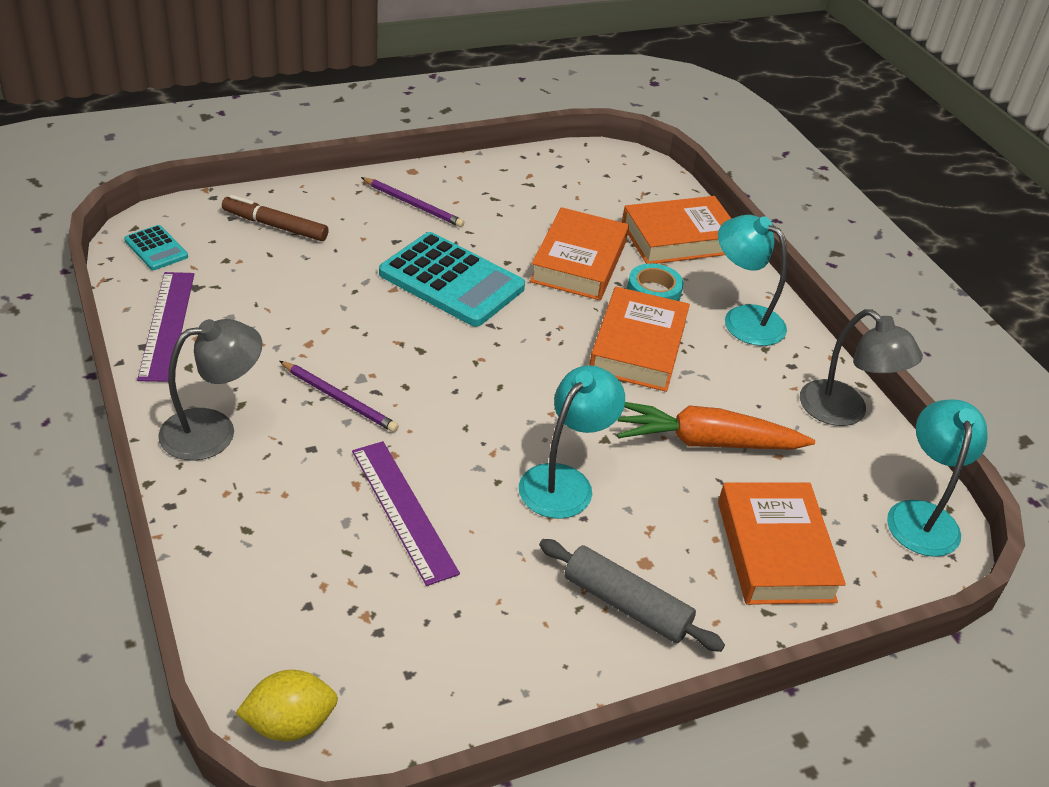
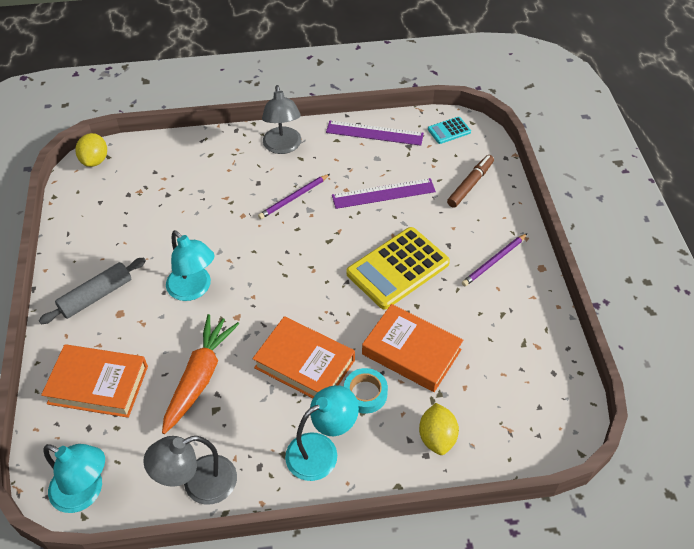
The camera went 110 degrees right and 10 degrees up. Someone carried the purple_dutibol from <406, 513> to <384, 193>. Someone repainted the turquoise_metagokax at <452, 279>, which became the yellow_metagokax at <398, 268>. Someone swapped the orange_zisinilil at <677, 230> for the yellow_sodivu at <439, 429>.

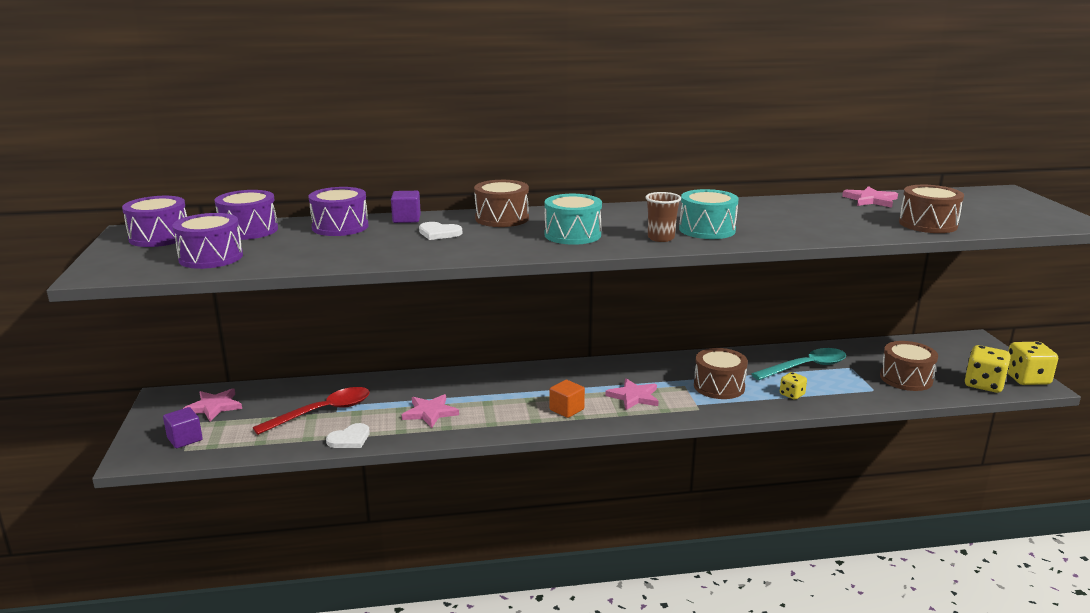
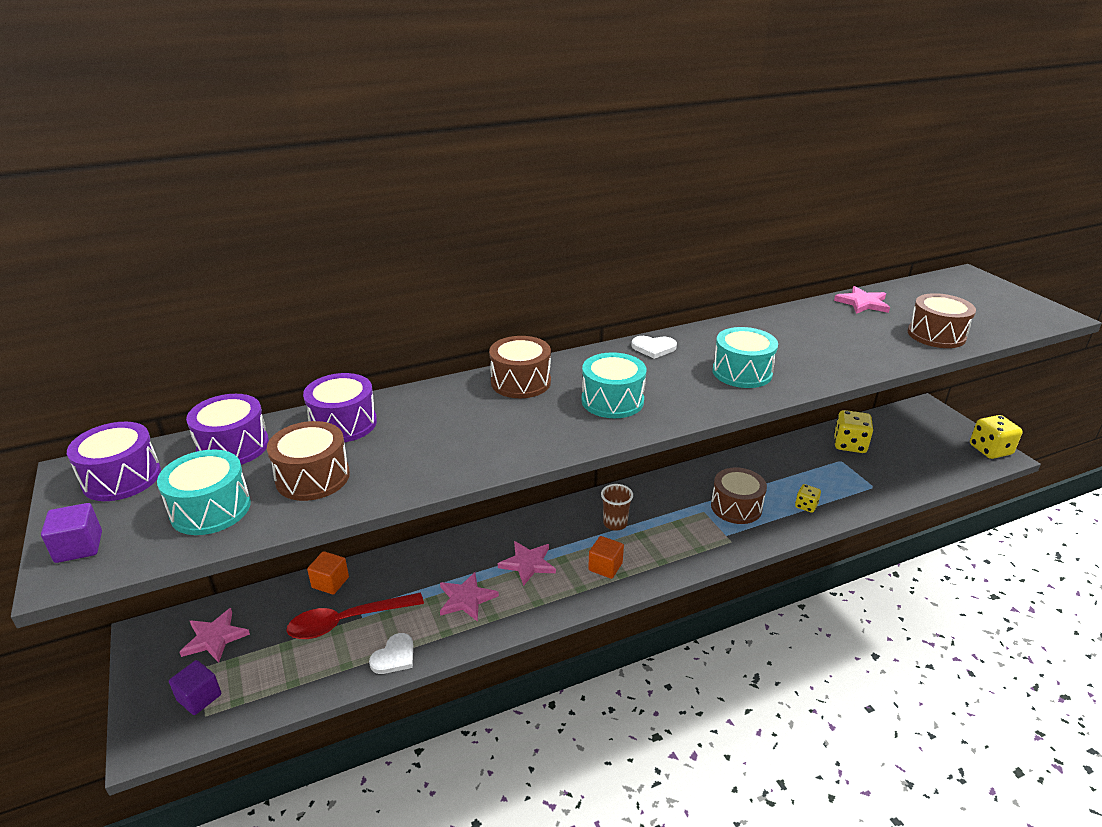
The camera went 15 degrees left and 10 degrees up. Someone repainted the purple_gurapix at <208, 241>, which became the turquoise_gurapix at <204, 492>. Someone rotated the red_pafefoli at <311, 411> by 150 degrees counterclockwise. Someone carried the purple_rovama from <406, 207> to <71, 533>. Someone carried the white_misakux from <440, 231> to <654, 347>. Someone carried the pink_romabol from <631, 394> to <527, 563>. Someone carried the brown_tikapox from <663, 217> to <617, 507>. Someone took away the turquoise_pafefoli at <799, 364>. Someone carried the brown_gurapix from <909, 366> to <308, 461>. Someone carried the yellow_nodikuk from <988, 369> to <853, 431>. Someone put down the orange_rovama at <328, 572>.

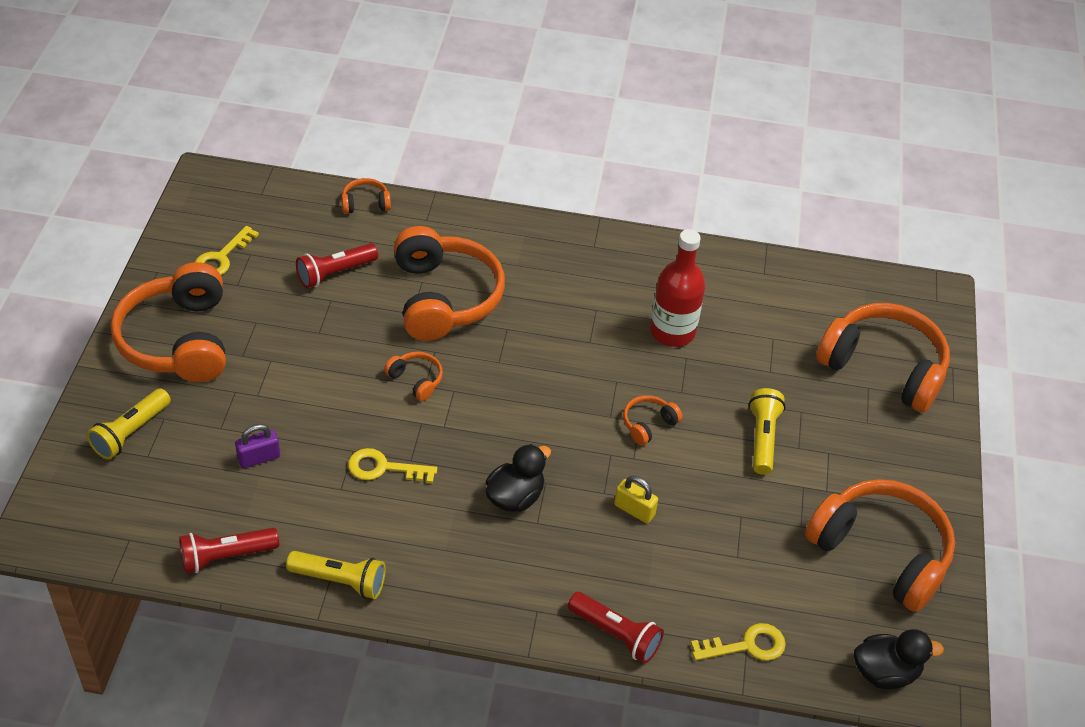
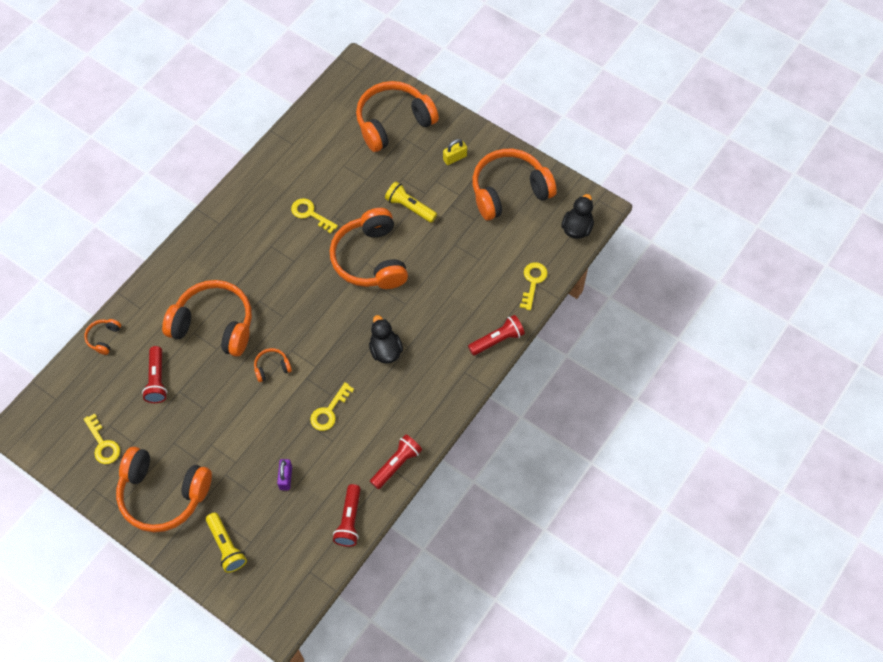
The camera went 60 degrees left and 15 degrees up. Someone repainted the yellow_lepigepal at <336, 575>, which became the red_lepigepal at <396, 461>. Someone carried the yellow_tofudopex from <636, 499> to <455, 152>. Someone scaled the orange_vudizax at <653, 420> by 2.34. Someone swapped the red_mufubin at <677, 288> for the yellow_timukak at <314, 216>.

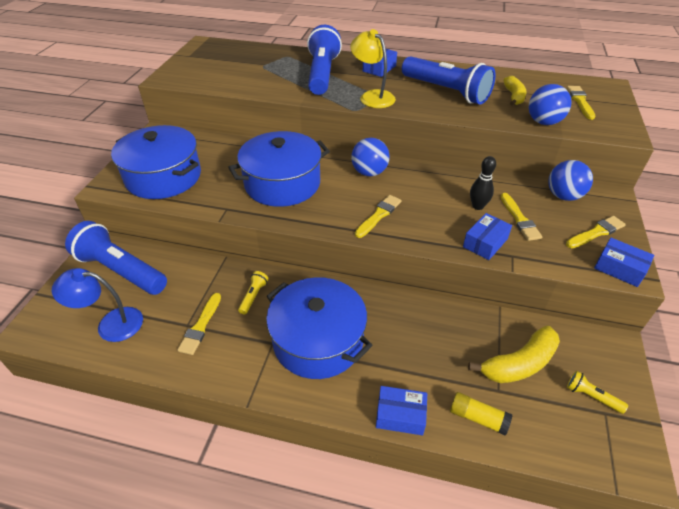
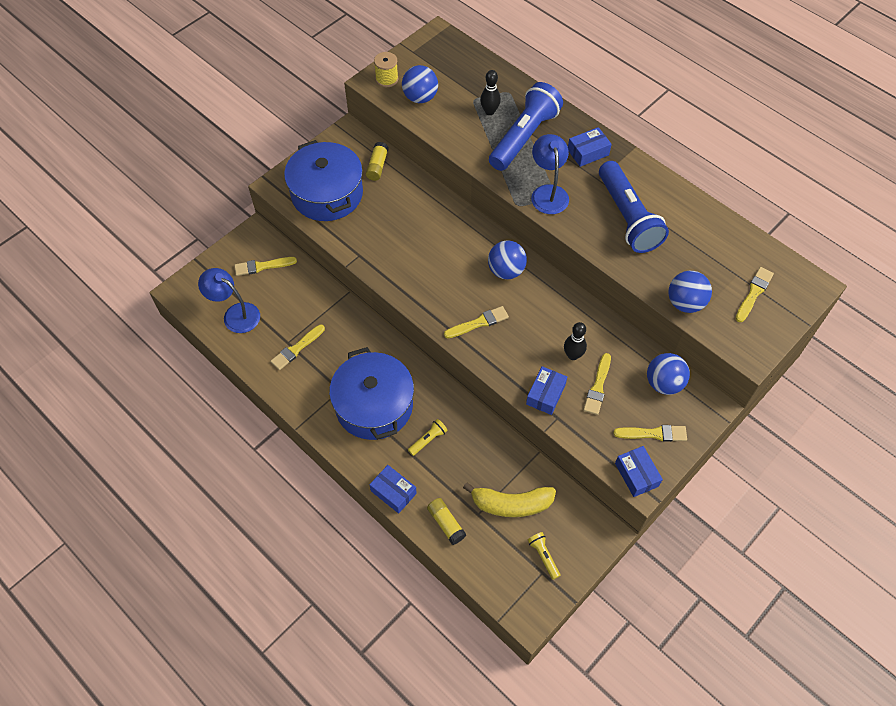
The camera went 30 degrees right and 15 degrees up. Someone swapped the blue_lepigepal at <116, 258> for the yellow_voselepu at <265, 266>. Someone took away the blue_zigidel at <279, 169>. Someone carried the yellow_lepigepal from <253, 293> to <428, 437>. Someone repainted the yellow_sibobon at <373, 68>, which became the blue_sibobon at <550, 174>. Someone rotated the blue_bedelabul at <487, 236> by 45 degrees counterclockwise. Someone took away the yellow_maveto at <514, 91>. Someone put down the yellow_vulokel at <377, 161>. Someone put down the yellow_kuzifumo at <386, 69>. Someone put down the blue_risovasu at <420, 84>. Someone put down the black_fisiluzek at <490, 92>.

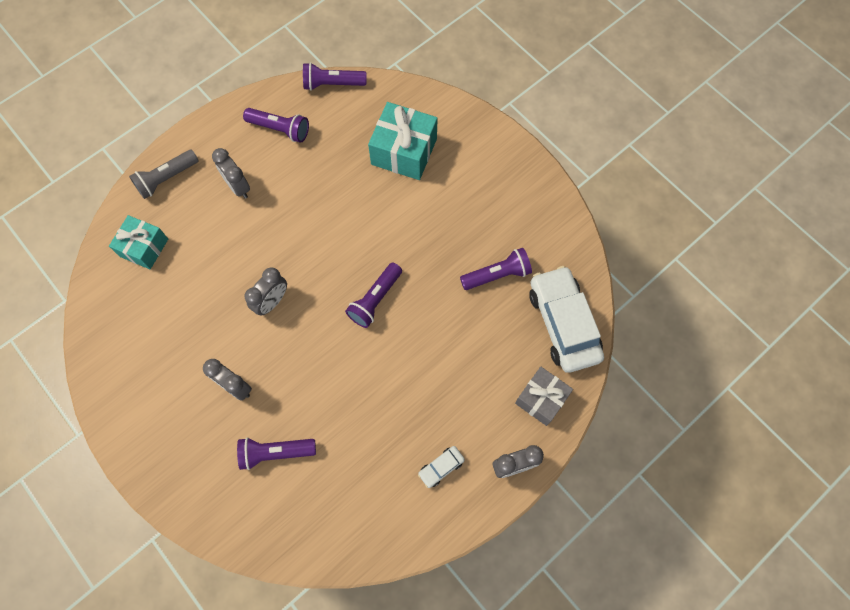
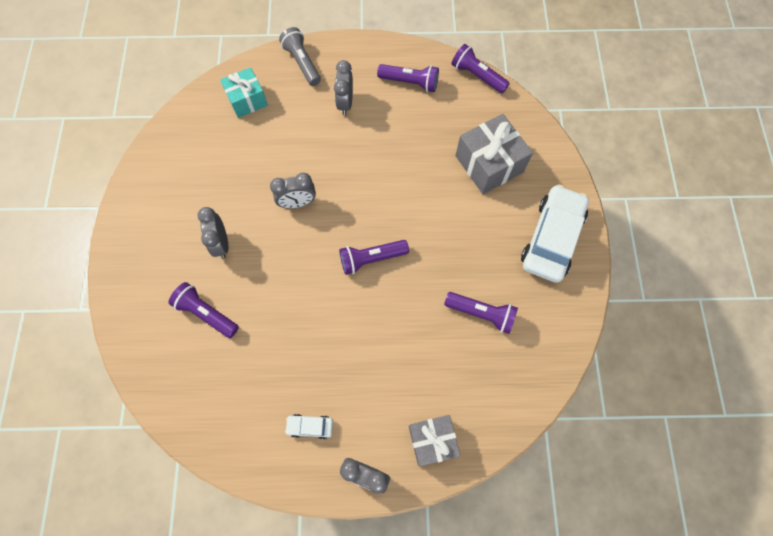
The camera went 40 degrees right and 0 degrees up. Someone rotated the grey_lepigepal at <164, 174> by 60 degrees clockwise. Someone rotated the purple_lepigepal at <276, 125> by 45 degrees counterclockwise. Someone repainted the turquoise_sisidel at <403, 141>, which became the grey_sisidel at <494, 154>. Someone carried the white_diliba from <566, 319> to <555, 234>.

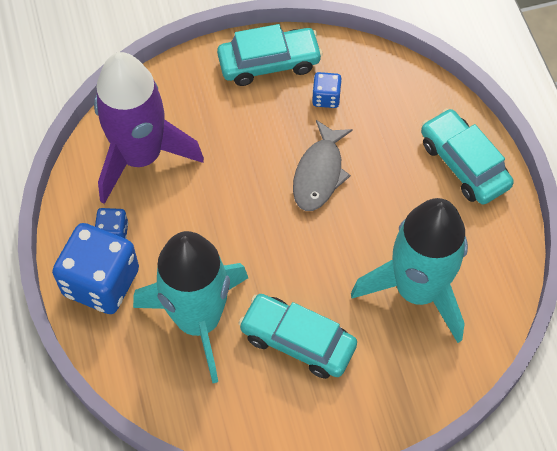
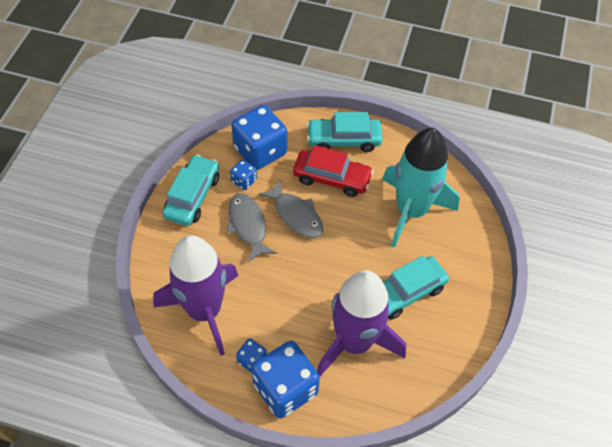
The camera went 60 degrees left and 5 degrees down. Someone repainted the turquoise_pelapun at <190, 307>, which became the purple_pelapun at <361, 323>. Someone put down the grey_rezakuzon at <252, 227>. Someone put down the blue_nodikuk at <259, 137>. Someone put down the red_diliba at <333, 171>.

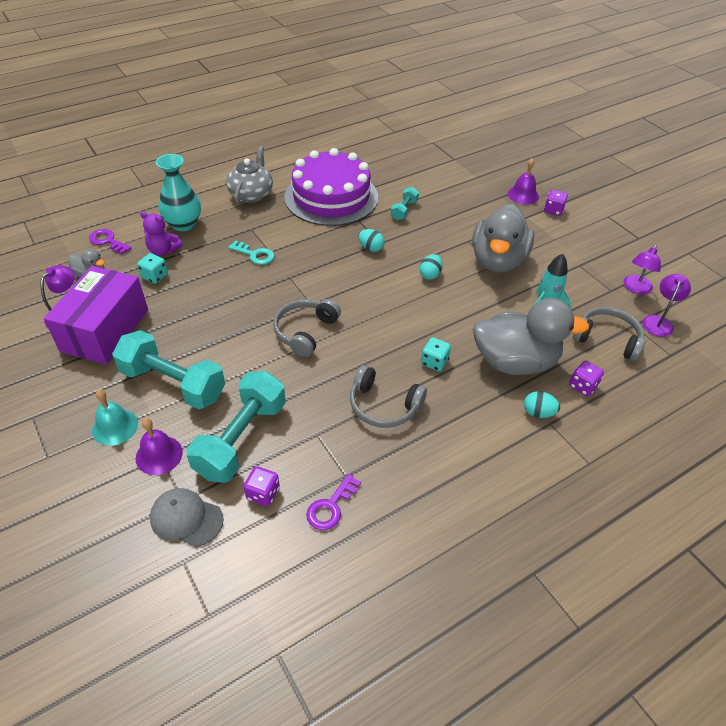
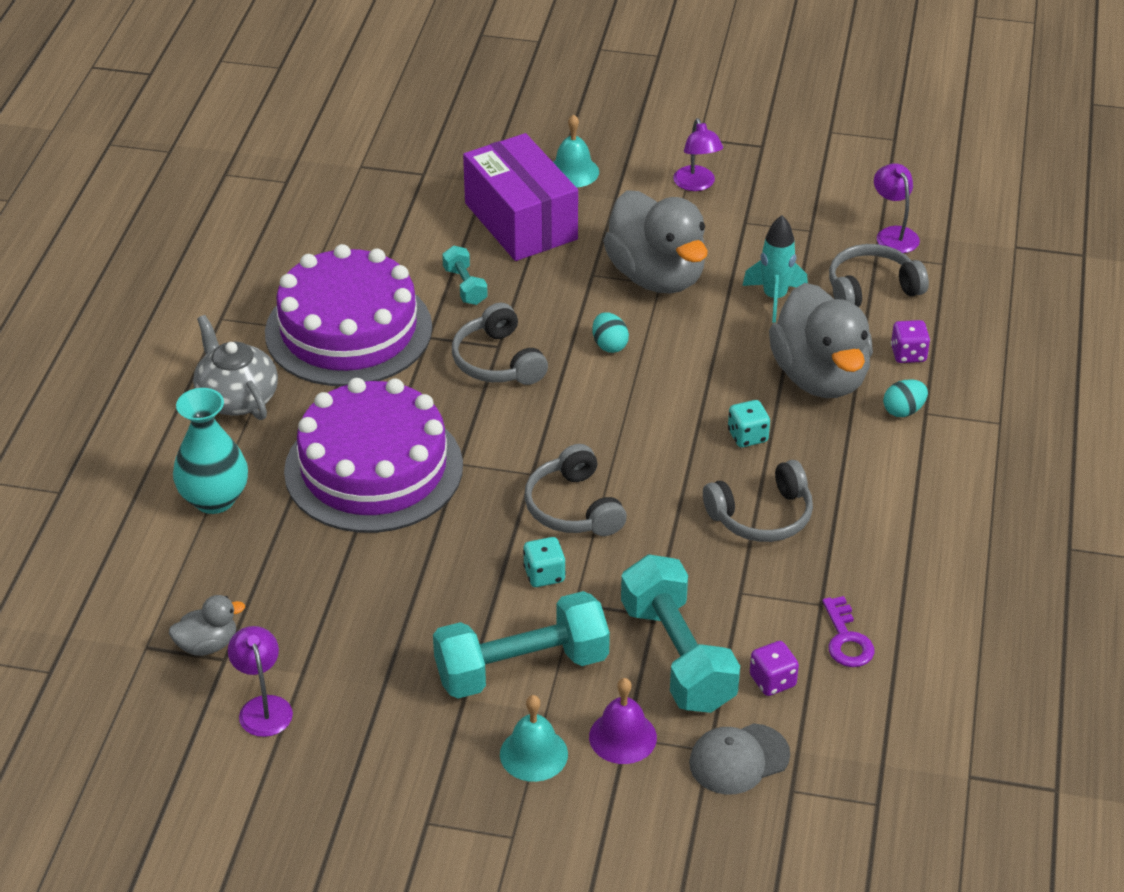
The camera went 45 degrees left and 5 degrees down. Someone carried the purple_bedelabul from <96, 315> to <520, 197>. Someone took away the purple_timukak at <110, 241>. Someone carried the turquoise_nodikuk from <152, 268> to <544, 562>. Someone took away the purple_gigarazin at <161, 233>. Someone swapped the turquoise_timukak at <251, 252> for the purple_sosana at <373, 455>. Someone swapped the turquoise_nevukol at <371, 240> for the grey_vudizax at <500, 344>. Someone rotated the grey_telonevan at <531, 336> by 120 degrees clockwise. Someone repainted the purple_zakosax at <523, 181>, which became the turquoise_zakosax at <576, 151>. Someone took away the purple_nodikuk at <556, 203>. Someone carried the purple_sibobon from <642, 270> to <698, 154>.

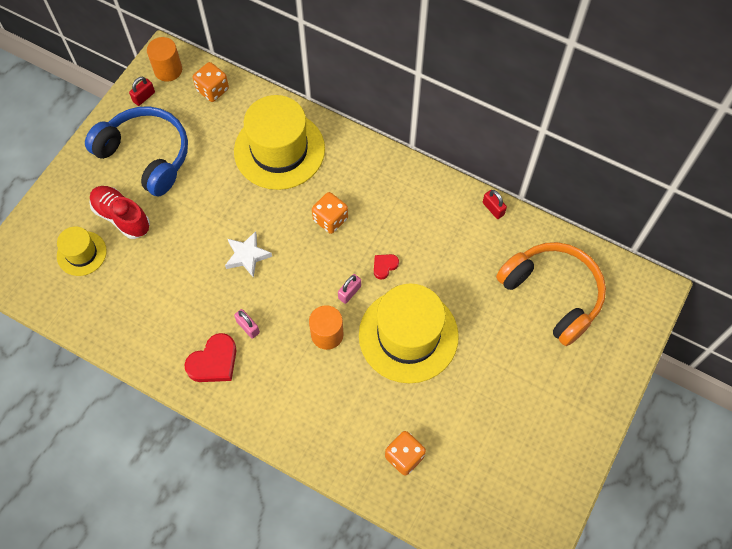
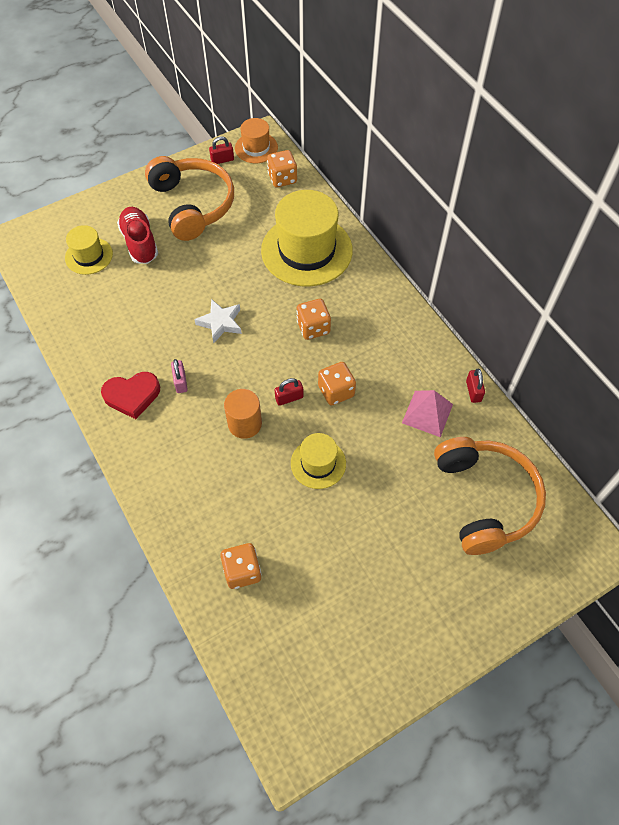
The camera went 30 degrees right and 5 degrees down. Someone repainted the blue_vudizax at <136, 151>, which became the orange_vudizax at <189, 198>. Someone swapped the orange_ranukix at <164, 59> for the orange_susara at <256, 140>. Someone repainted the pink_tofudopex at <349, 289>, which became the red_tofudopex at <288, 392>. Someone scaled the yellow_susara at <409, 333> by 0.52. Someone swapped the red_misakux at <386, 267> for the orange_nodikuk at <337, 384>. Someone put down the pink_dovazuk at <427, 413>.

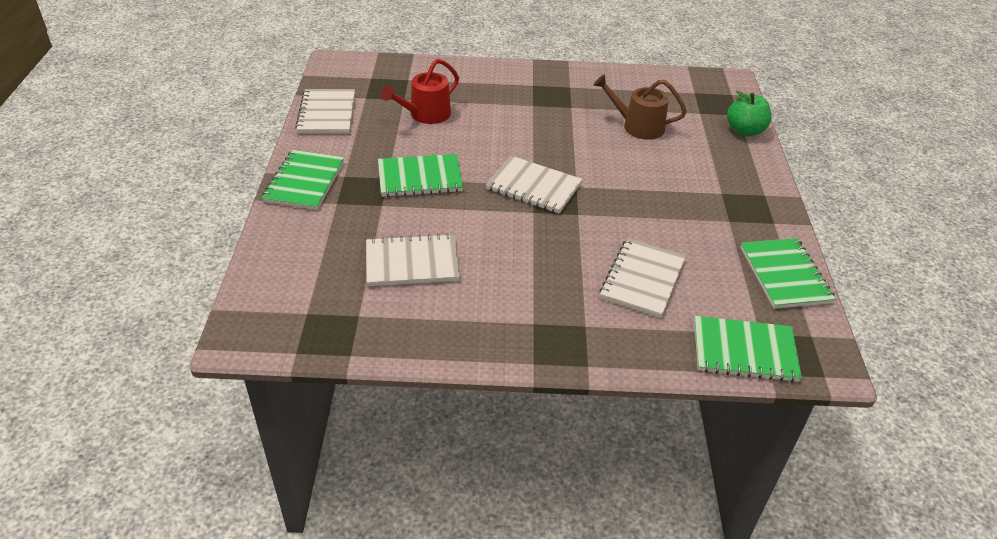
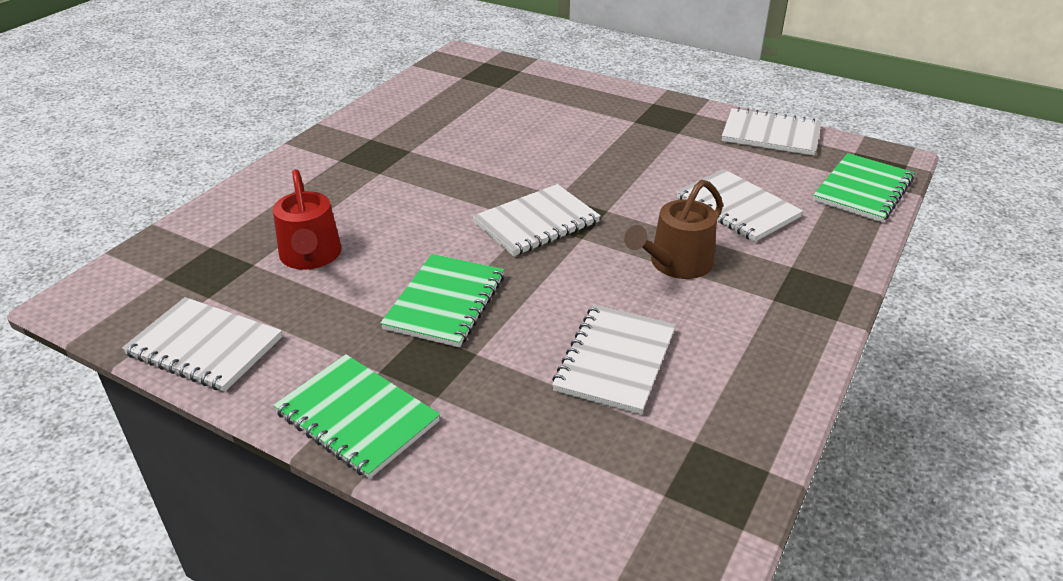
The camera went 60 degrees left and 5 degrees down. Someone carried the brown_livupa from <640, 107> to <673, 229>. Someone took away the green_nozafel at <749, 113>. Someone repainted the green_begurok at <788, 273>, which became the white_begurok at <771, 131>.

